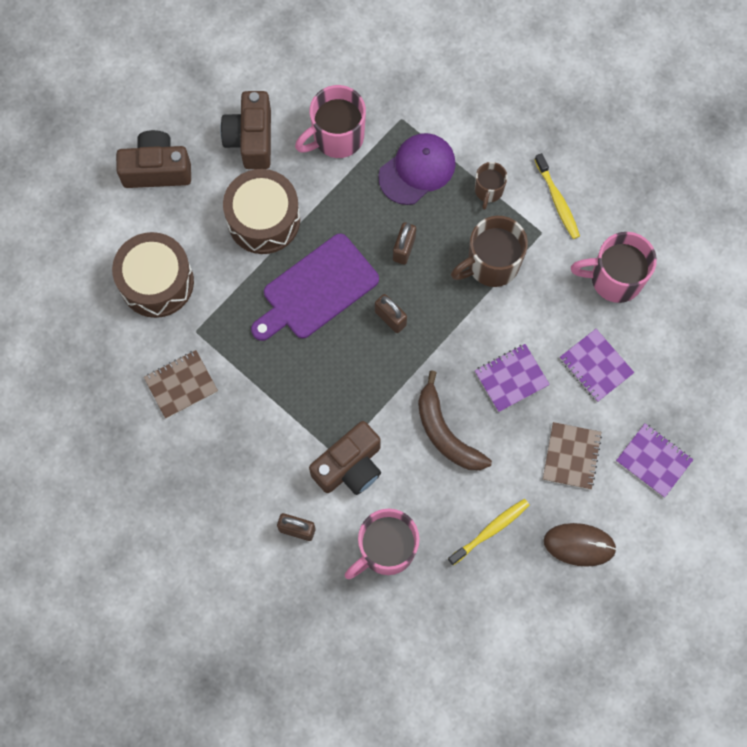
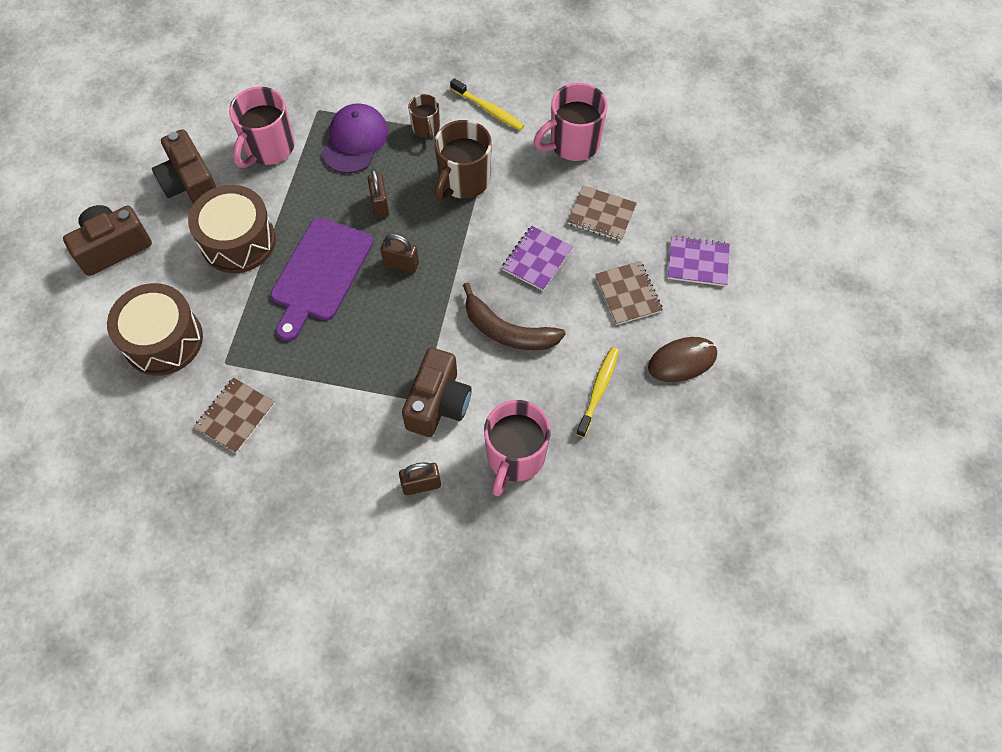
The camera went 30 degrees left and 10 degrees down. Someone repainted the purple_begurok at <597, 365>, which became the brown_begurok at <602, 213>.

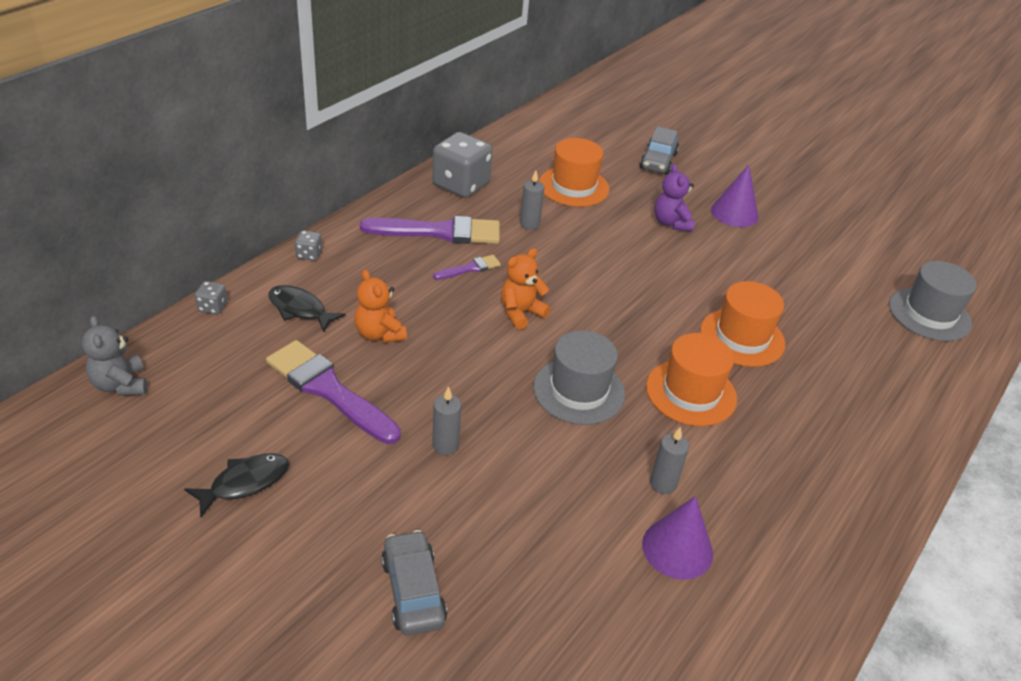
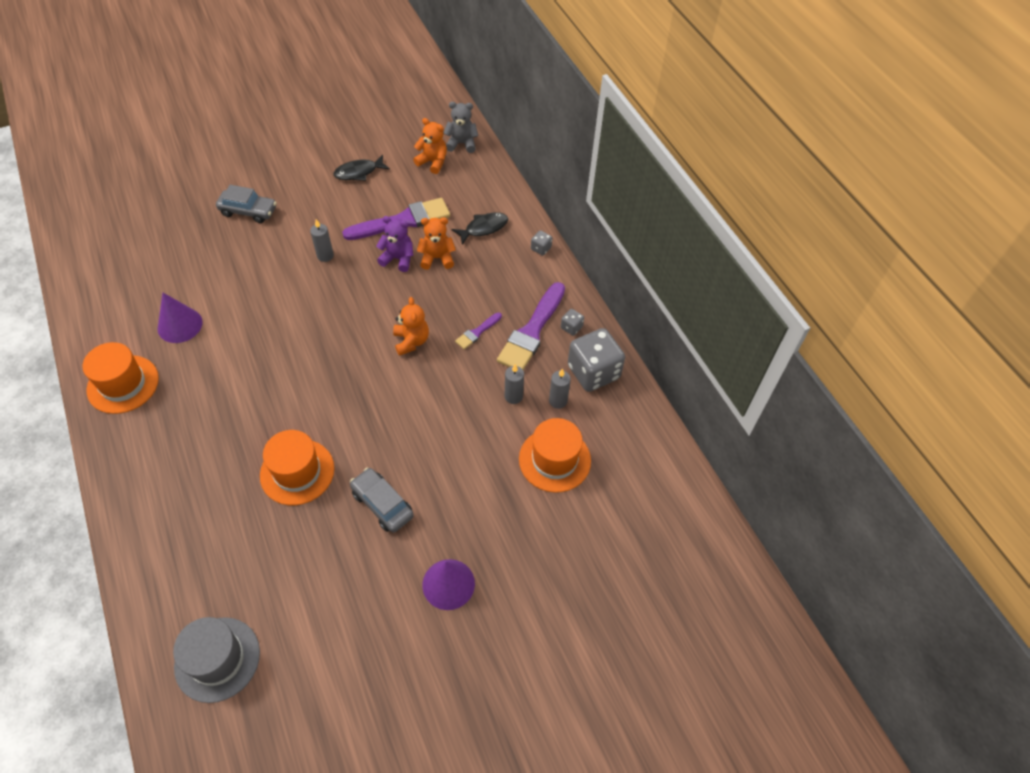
The camera went 120 degrees right and 15 degrees up. Someone rotated the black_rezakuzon at <236, 485> by 75 degrees clockwise. Someone carried the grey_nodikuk from <211, 297> to <572, 322>. Someone rotated the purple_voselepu at <467, 267> by 45 degrees clockwise. Someone took away the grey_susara at <579, 377>. Someone carried the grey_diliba from <659, 150> to <382, 500>. Someone carried the orange_susara from <691, 379> to <121, 378>. Someone carried the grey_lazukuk from <669, 460> to <560, 389>. Someone carried the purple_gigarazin from <674, 197> to <394, 244>. Someone put down the orange_gigarazin at <430, 146>.

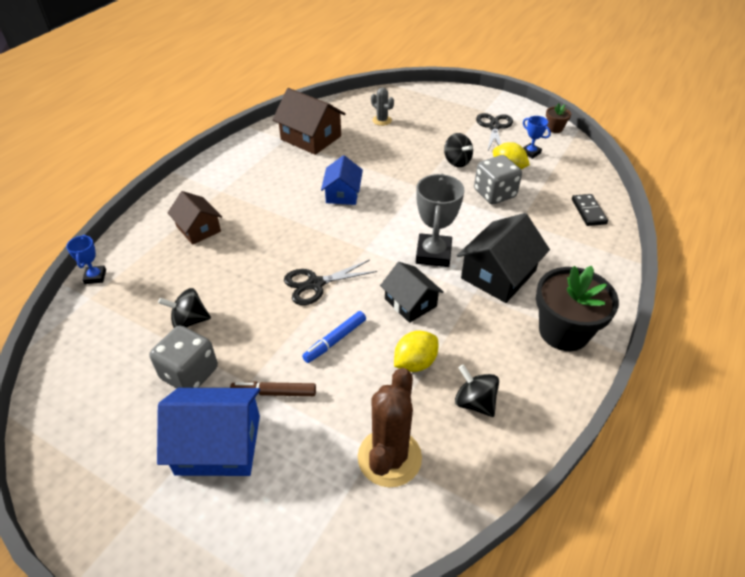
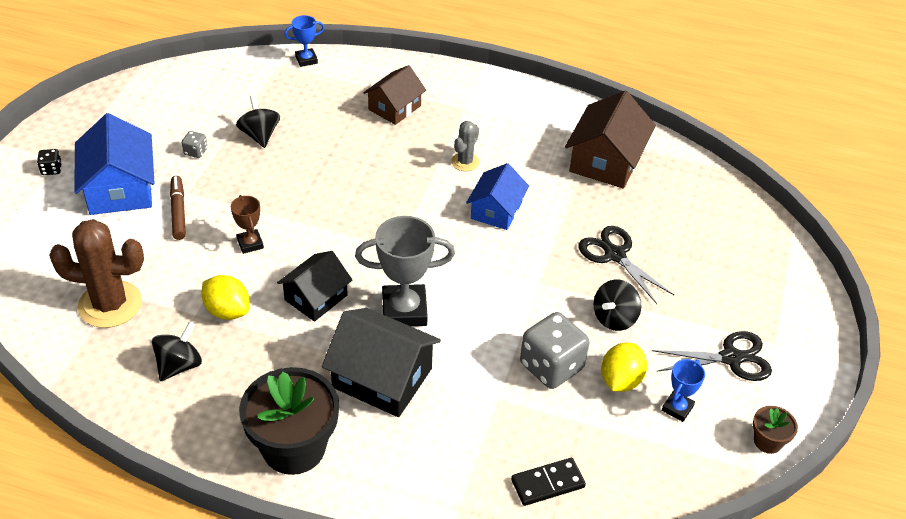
The camera went 75 degrees right and 0 degrees up. Someone scaled the grey_nodikuk at <183, 356> by 0.44. Someone carried the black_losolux from <330, 282> to <626, 265>. Someone swapped the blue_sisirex at <334, 337> for the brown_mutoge at <247, 224>. Someone rotated the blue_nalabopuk at <342, 180> by 60 degrees counterclockwise. Someone carried the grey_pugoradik from <382, 107> to <465, 146>. Someone put down the black_nodikuk at <49, 162>.

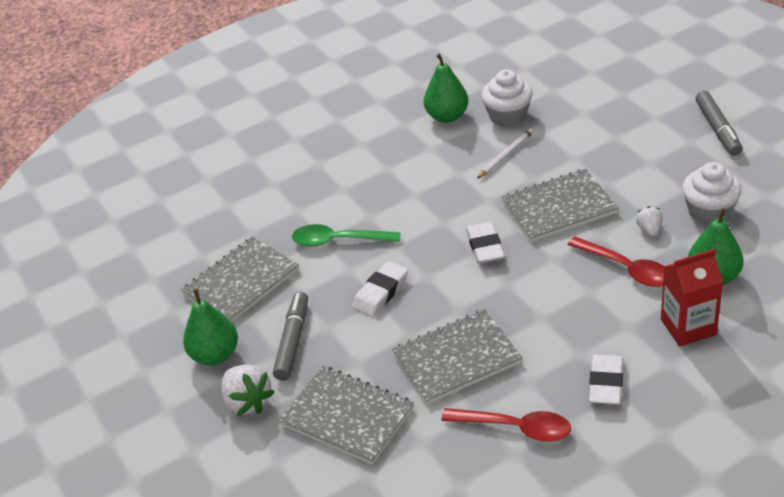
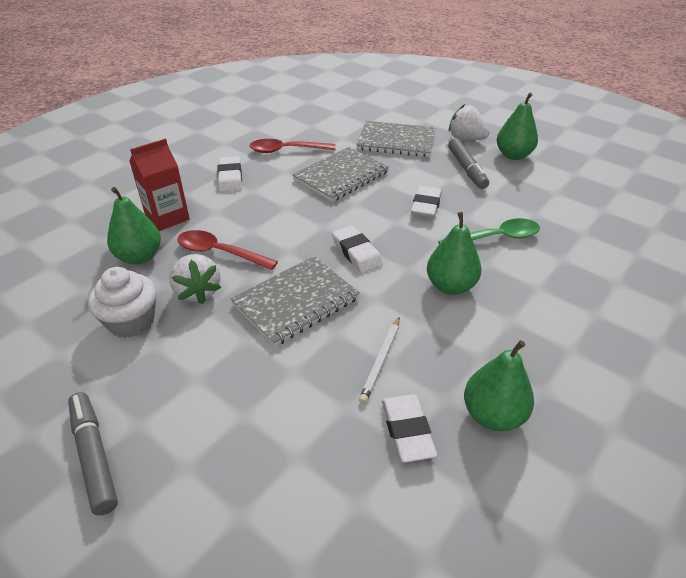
The camera went 155 degrees right and 0 degrees up. Someone took away the grey_begurok at <240, 279>. Someone swapped the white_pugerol at <506, 98> for the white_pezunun at <409, 428>. Someone scaled the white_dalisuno at <649, 221> by 1.74. Someone put down the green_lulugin at <454, 253>.

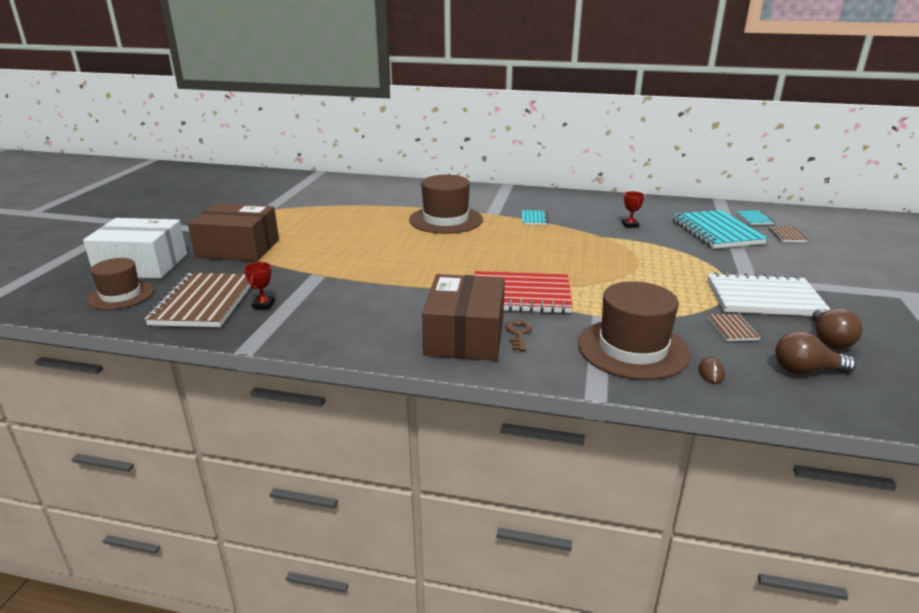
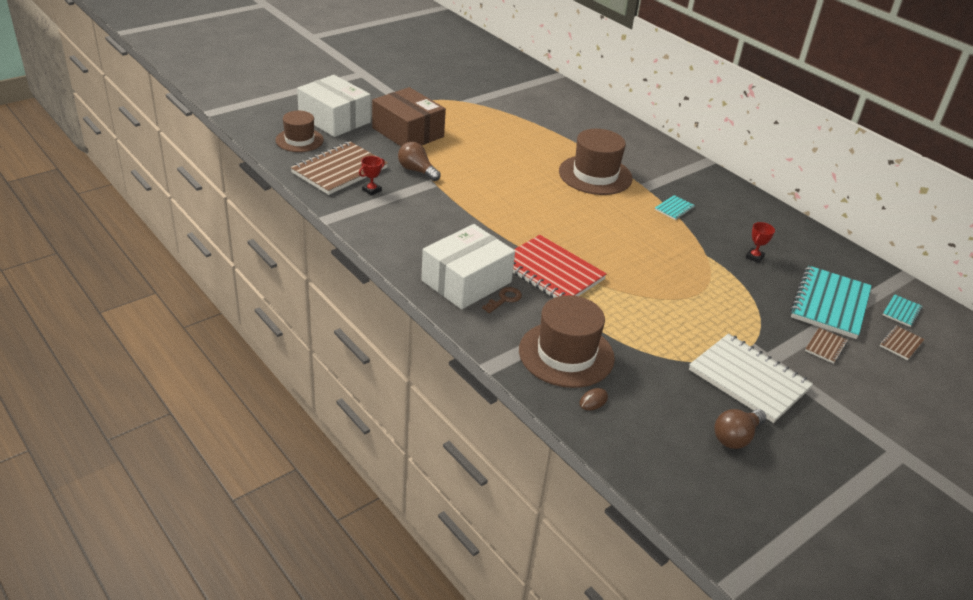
The camera went 35 degrees right and 10 degrees up. Someone repainted the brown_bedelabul at <463, 317>, which became the white_bedelabul at <468, 266>. Someone carried the brown_begurok from <734, 327> to <826, 346>. Someone carried the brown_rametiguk from <815, 352> to <419, 161>.

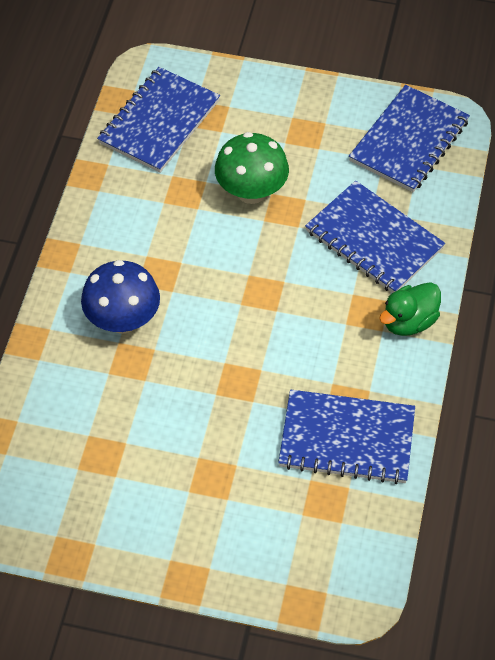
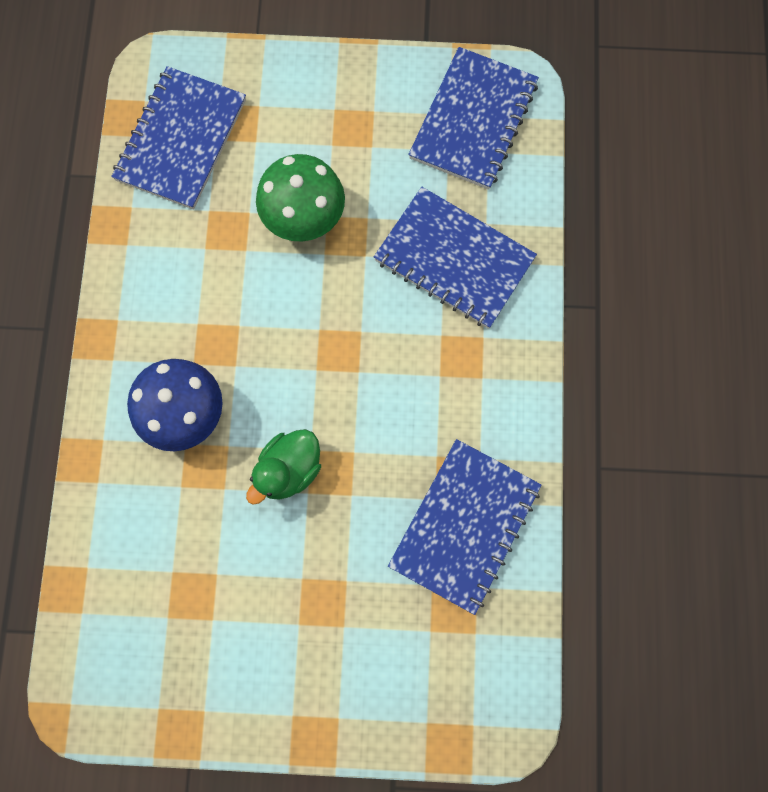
The camera went 10 degrees left and 20 degrees up. Someone rotated the blue_begurok at <346, 437> by 60 degrees counterclockwise. Someone carried the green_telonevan from <410, 309> to <283, 467>.

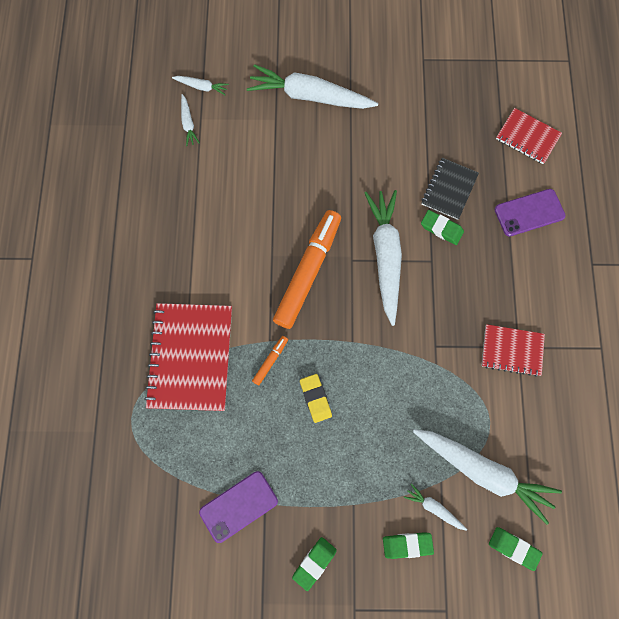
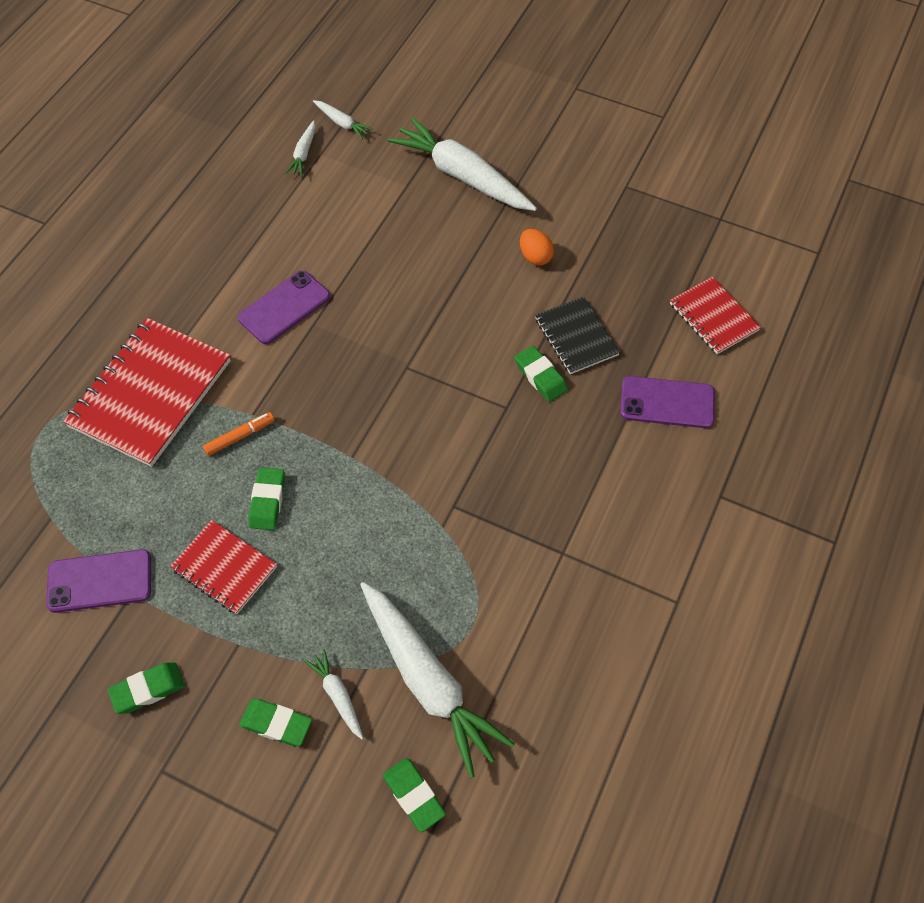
The camera went 25 degrees right and 15 degrees down. Someone took away the orange_sisirex at <307, 269>. Someone repainted the yellow_pezunun at <316, 398>, which became the green_pezunun at <266, 498>. Someone took away the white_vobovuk at <383, 258>. Someone rotated the black_begurok at <450, 189> by 75 degrees counterclockwise. Someone carried the red_begurok from <513, 350> to <223, 567>. Someone put down the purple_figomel at <284, 307>. Someone put down the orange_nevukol at <537, 247>.

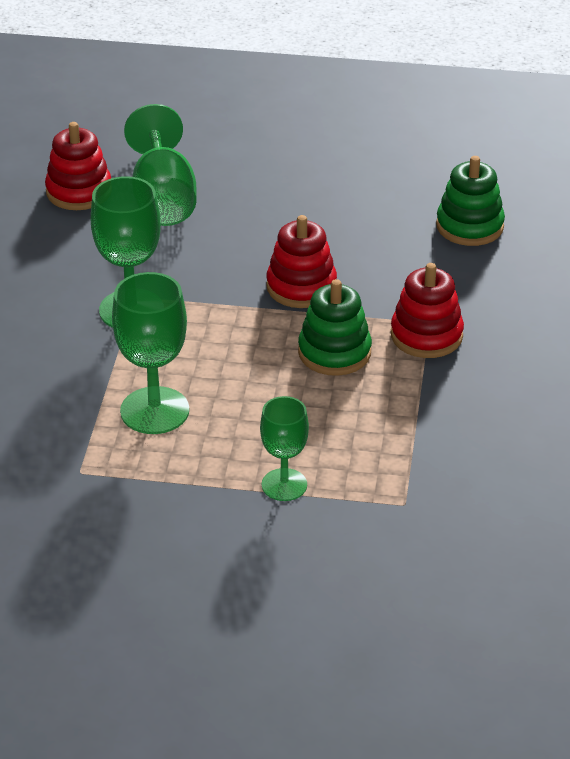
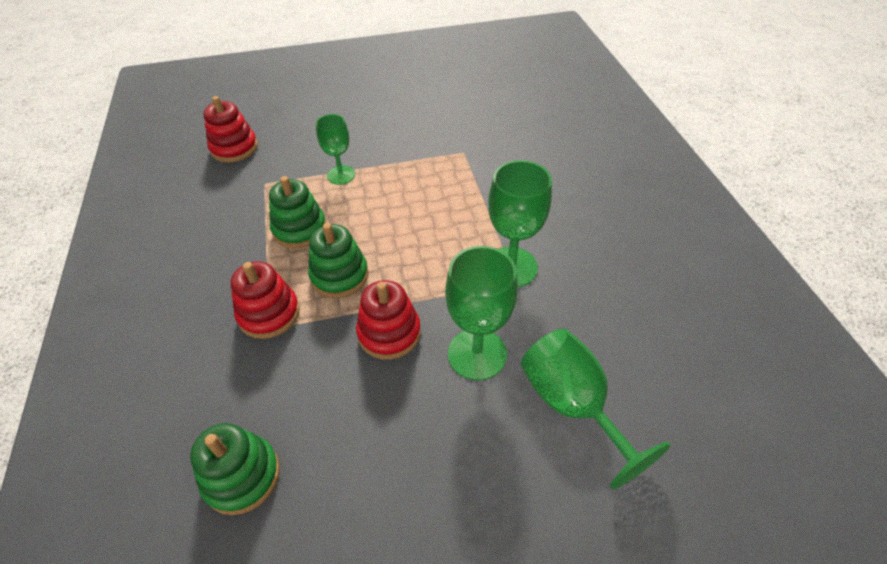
The camera went 160 degrees right and 10 degrees up. Someone carried the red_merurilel from <78, 166> to <231, 129>. Someone carried the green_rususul from <150, 353> to <481, 313>. Someone put down the green_merurilel at <297, 212>.

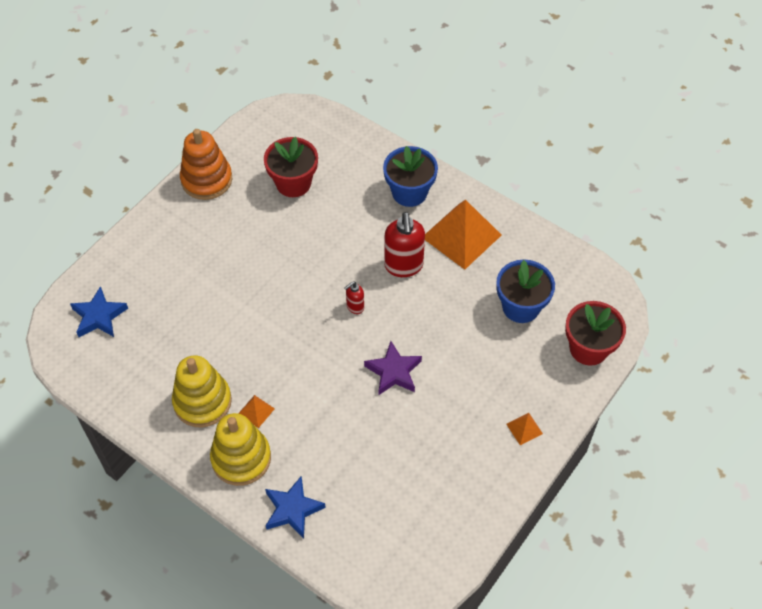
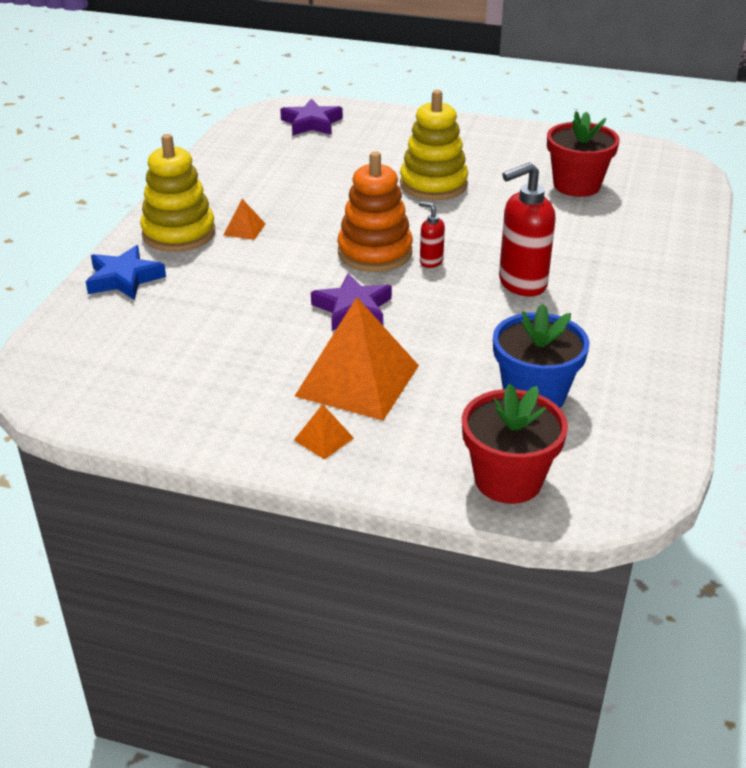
The camera went 70 degrees right and 20 degrees down. Someone repainted the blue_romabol at <99, 311>, which became the purple_romabol at <311, 117>. Someone carried the yellow_merurilel from <202, 391> to <434, 145>. Someone carried the orange_merurilel from <206, 164> to <375, 211>. Someone took away the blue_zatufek at <410, 176>. Someone carried the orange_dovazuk from <463, 235> to <356, 359>.

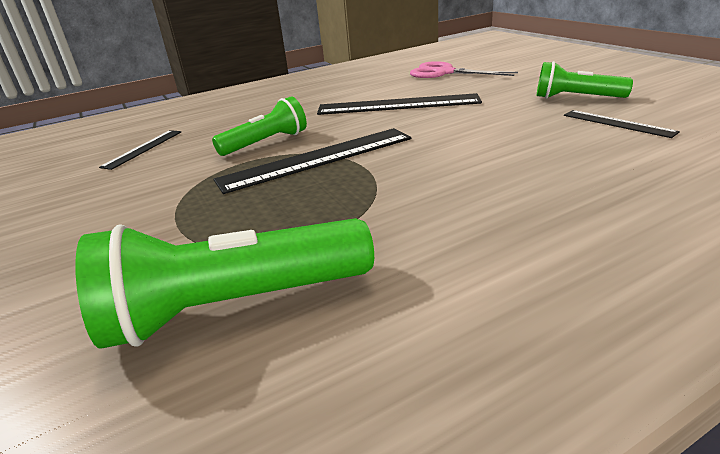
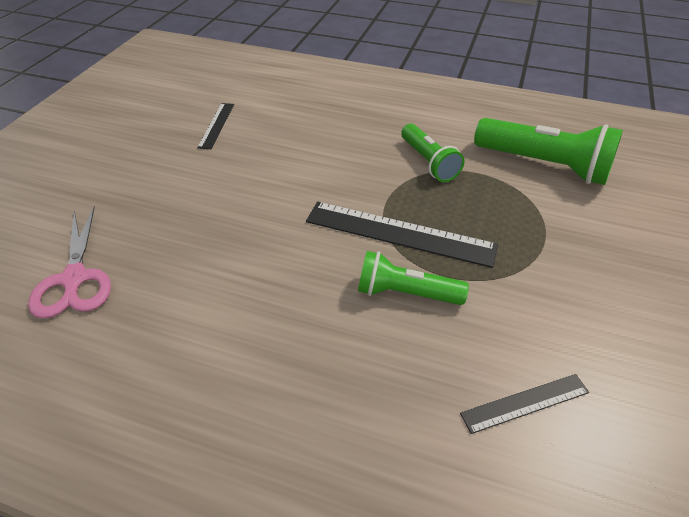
The camera went 135 degrees left and 15 degrees up. Someone took away the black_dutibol at <399, 104>. Someone carried the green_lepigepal from <584, 80> to <432, 153>.

